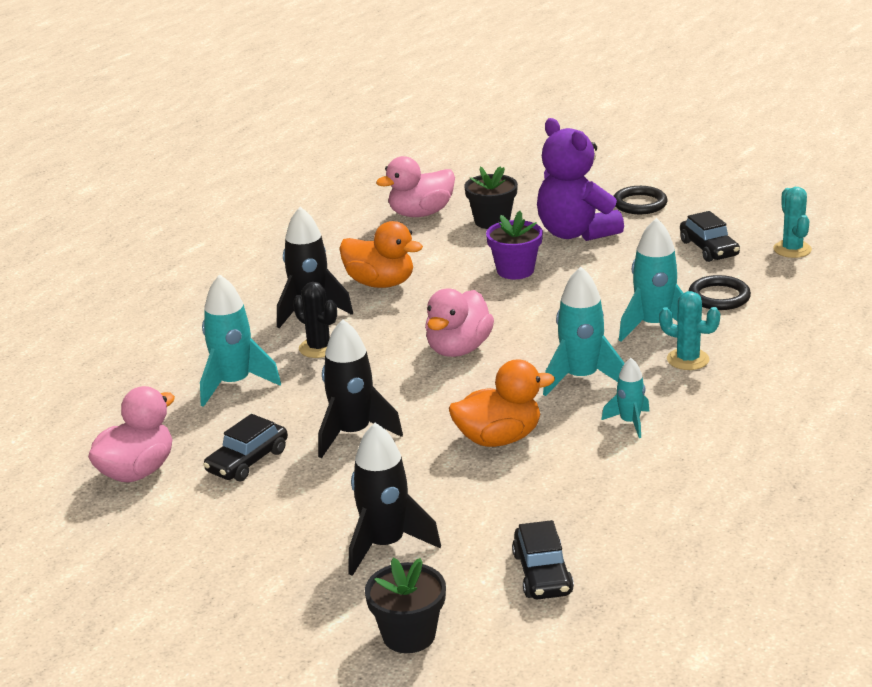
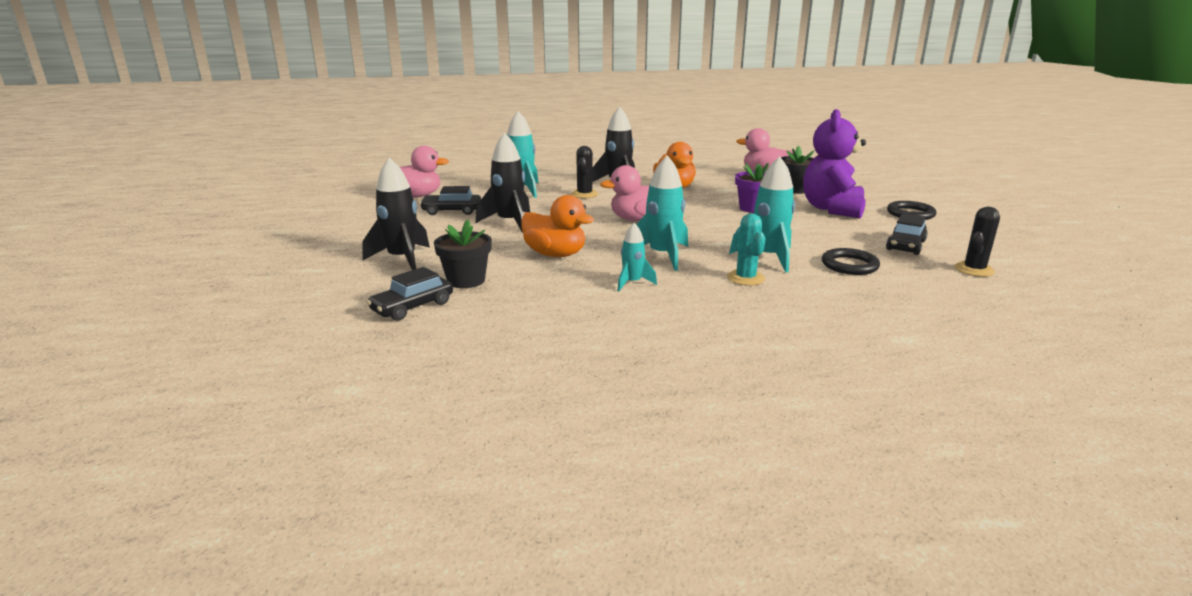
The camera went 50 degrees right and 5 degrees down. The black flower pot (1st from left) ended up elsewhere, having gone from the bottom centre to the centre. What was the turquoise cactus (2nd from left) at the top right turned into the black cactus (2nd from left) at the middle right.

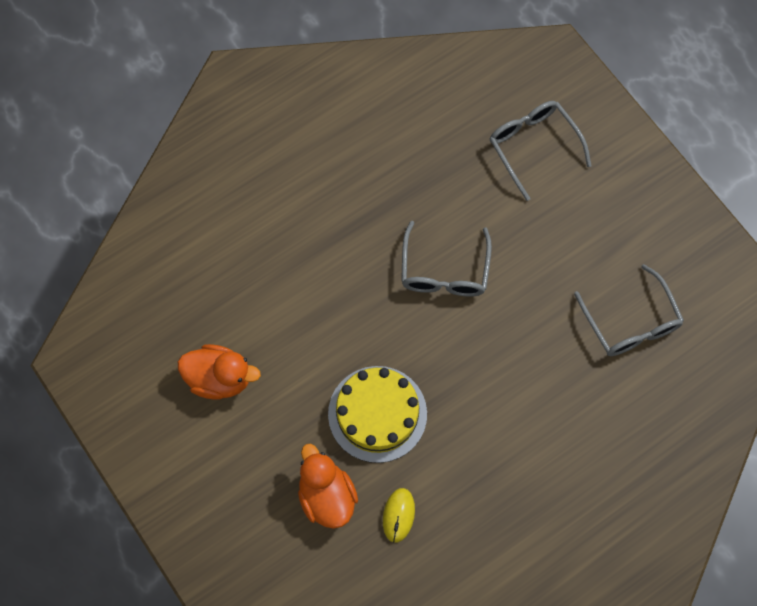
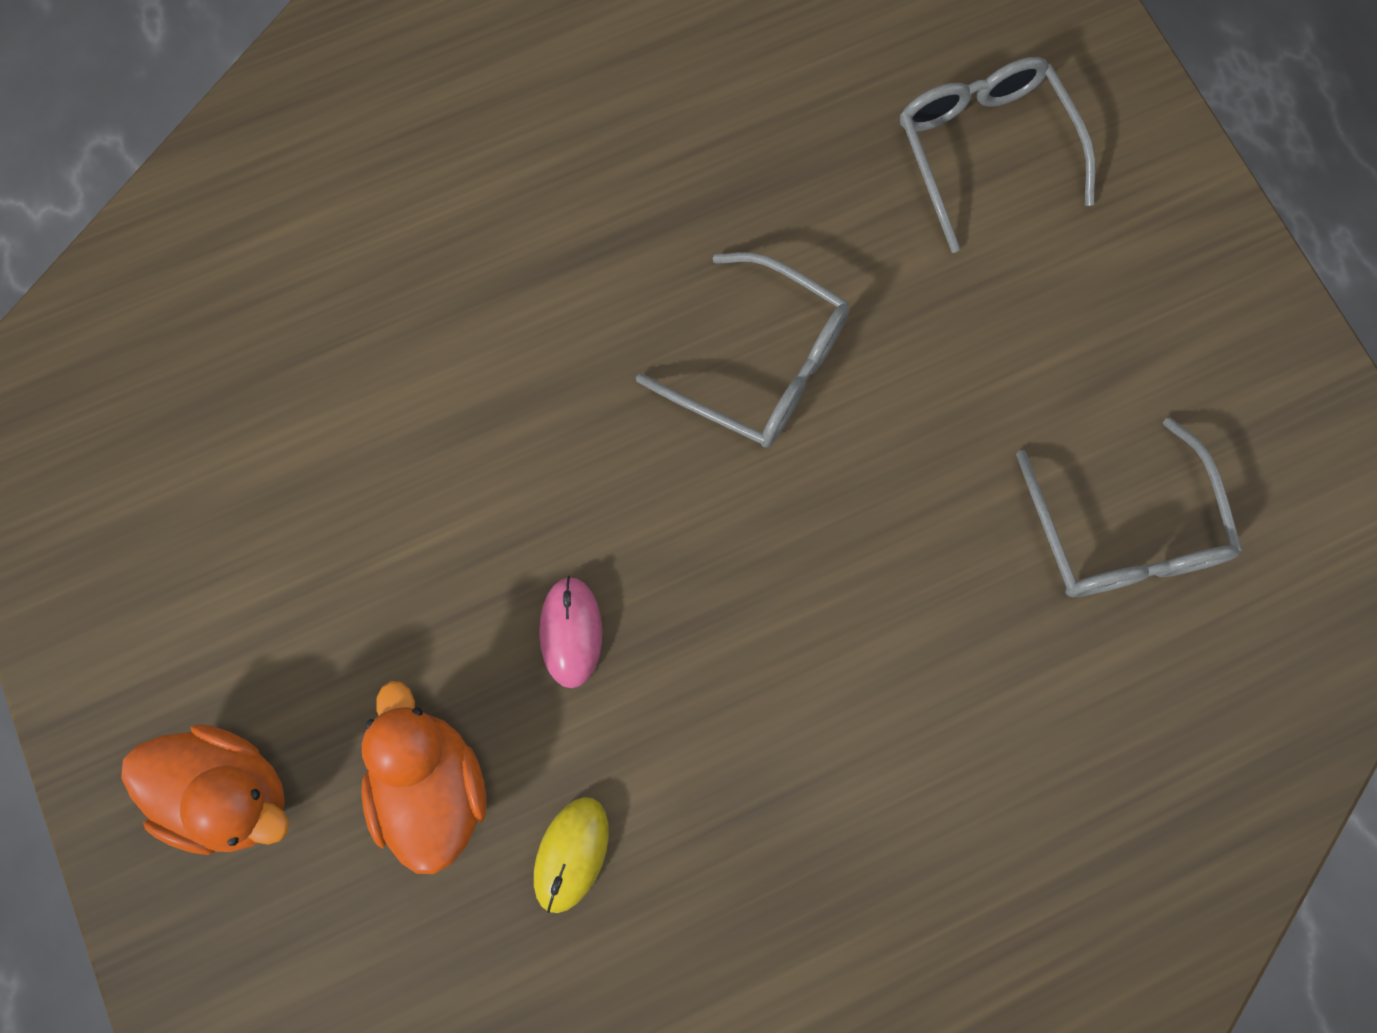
The camera went 10 degrees right and 5 degrees up. The orange duck (1st from left) ended up elsewhere, having gone from the middle left to the bottom left. Where the yellow cake stood at the bottom centre, the pink mouse came to stand at the centre. The grey glasses (1st from left) at the centre ended up facing another way, 75 degrees counterclockwise from before.

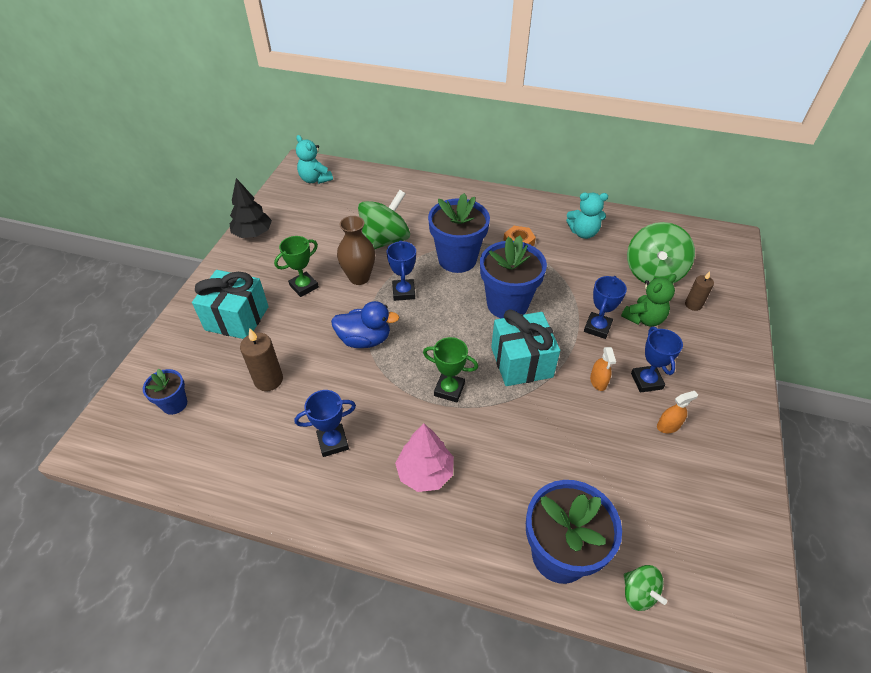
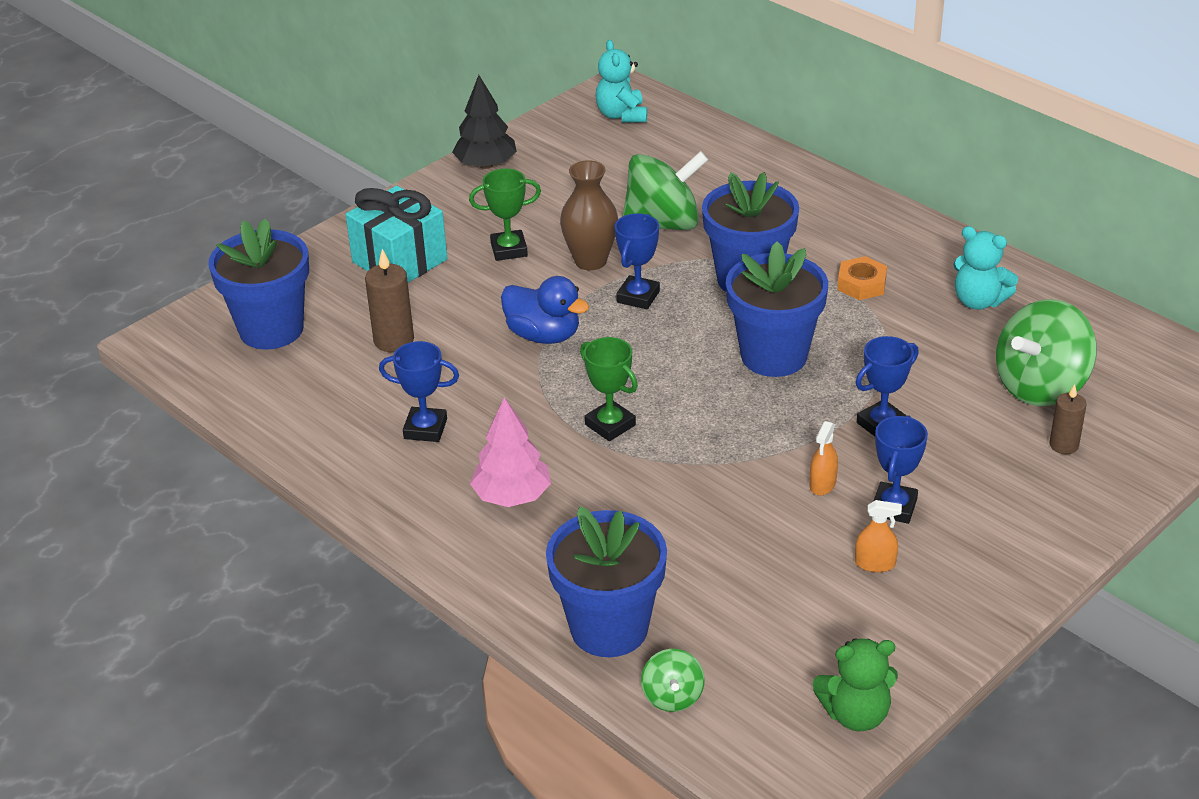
The camera went 30 degrees right and 10 degrees down. The second view lost the turquoise gift (2nd from left) at the centre. The green teddy bear ended up elsewhere, having gone from the middle right to the bottom right. The size of the blue flower pot (1st from left) at the middle left changed by a factor of 1.93.

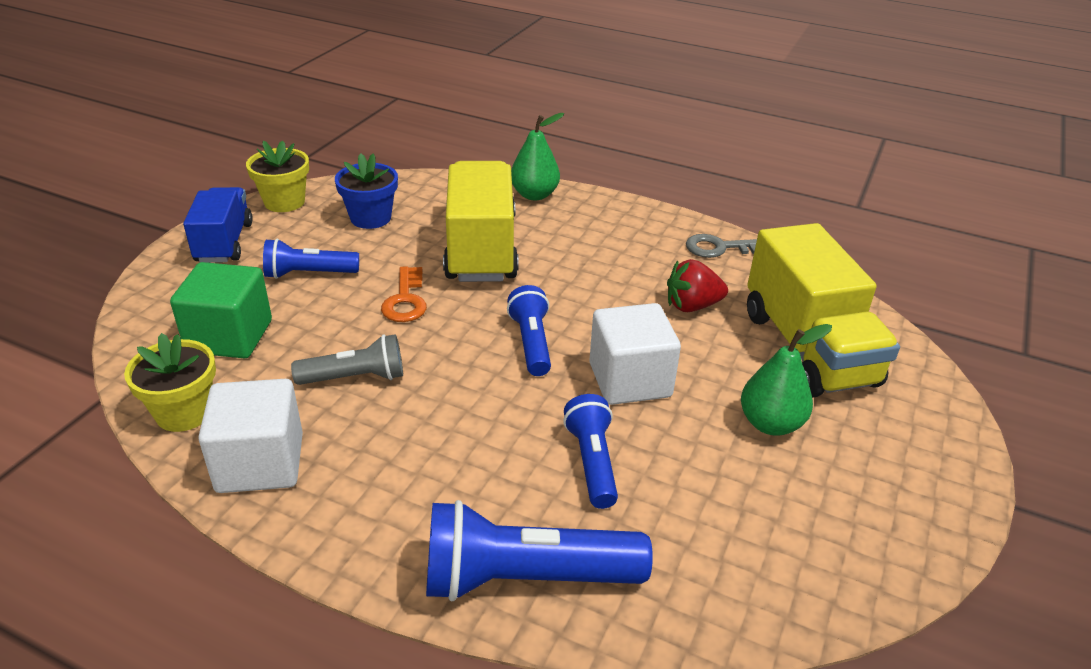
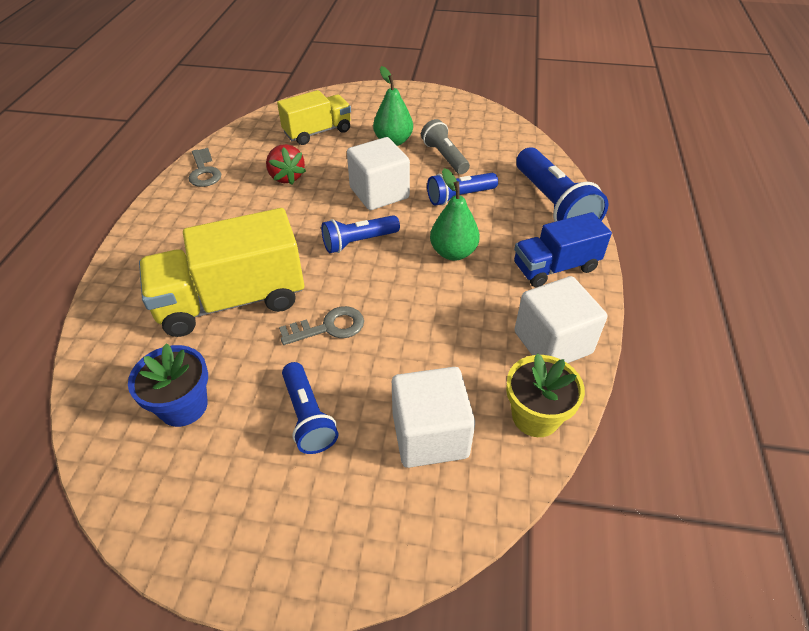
The camera went 105 degrees left and 10 degrees up. The second view lost the yellow flower pot (2nd from left) at the top left. The blue truck ended up elsewhere, having gone from the middle left to the middle right. The grey flashlight ended up elsewhere, having gone from the middle left to the top centre. The green pear (1st from left in the first image) ended up elsewhere, having gone from the top centre to the centre. What was the green cube at the middle left turned into the white cube (2nd from left) at the centre. What was the orange key at the centre turned into the grey key (2nd from left) at the centre. The size of the yellow truck (2nd from left) at the middle right changed by a factor of 0.62.

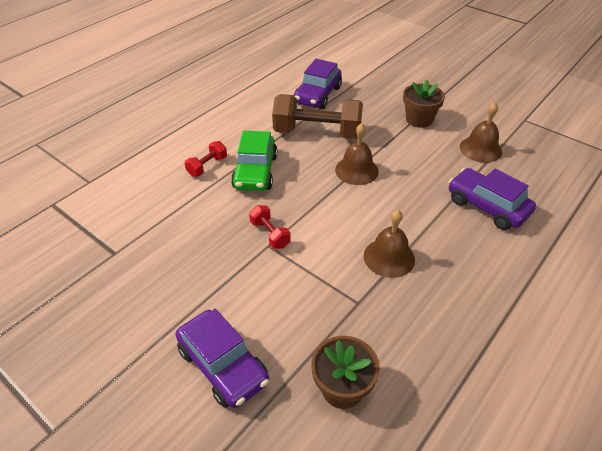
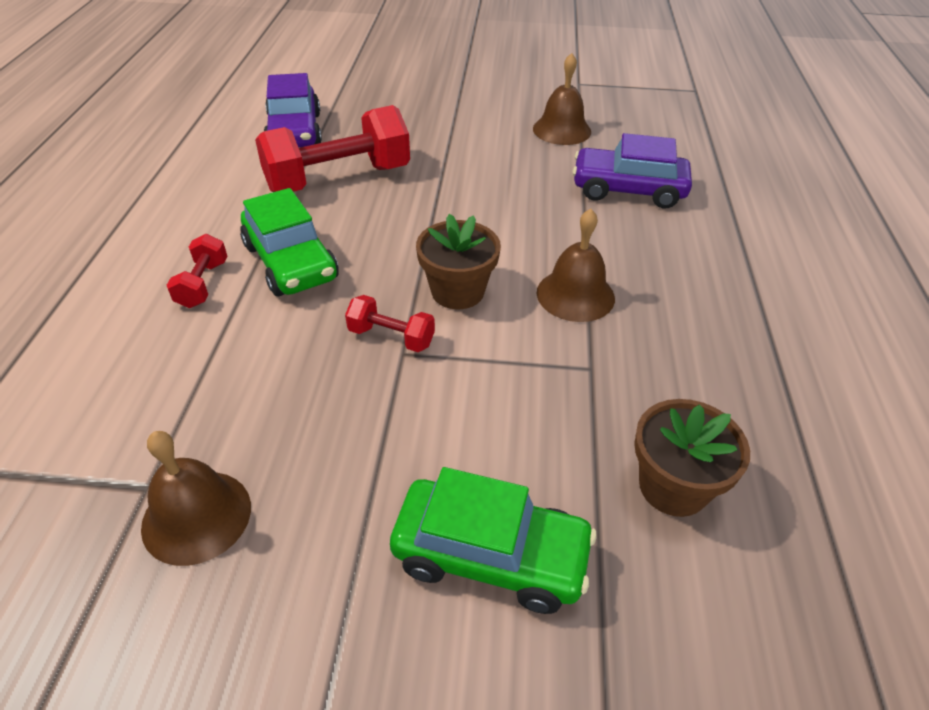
The camera went 35 degrees left and 0 degrees up. The brown bell (1st from left) ended up elsewhere, having gone from the centre to the bottom left. The brown flower pot (2nd from left in the first image) ended up elsewhere, having gone from the top right to the centre. What was the purple car (1st from left) at the bottom centre turned into the green car (2nd from left) at the bottom centre. What was the brown dumbbell at the top centre turned into the red dumbbell (2nd from left) at the top centre.

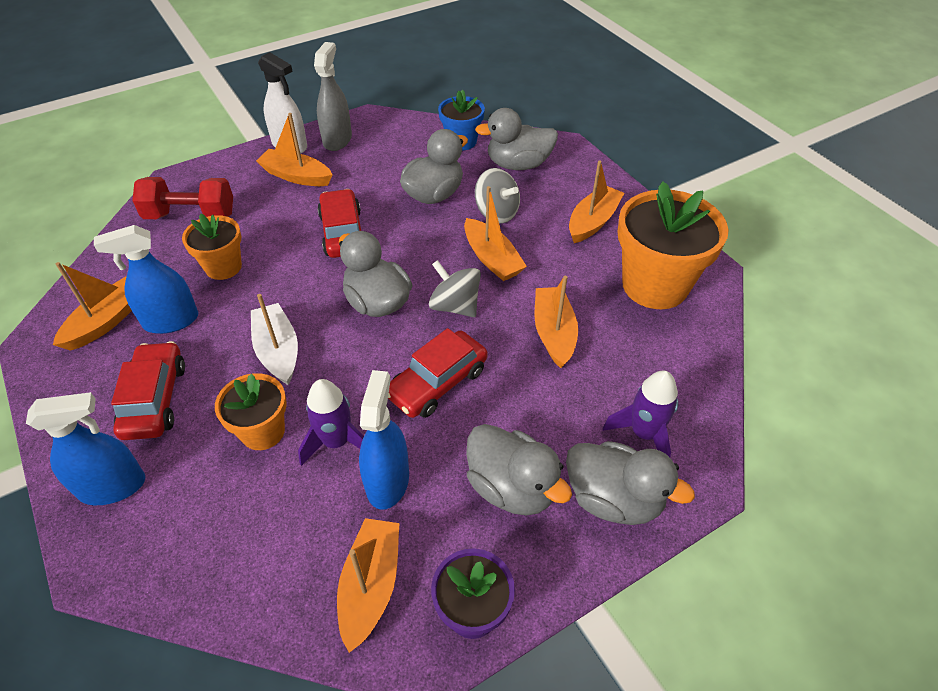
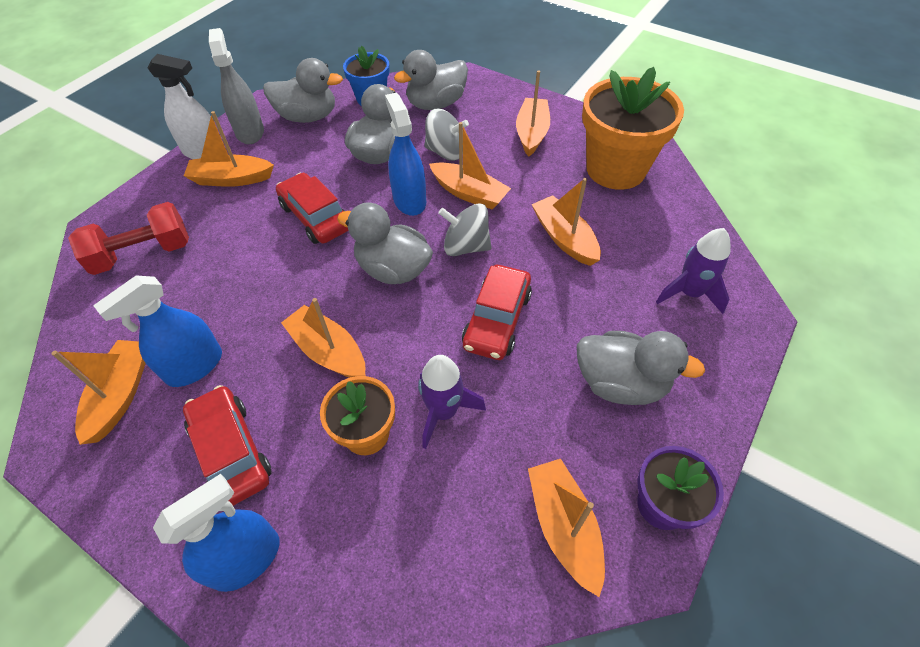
The camera went 25 degrees left and 5 degrees up. The second view lost the orange flower pot (1st from left) at the middle left. The blue spray bottle (3rd from left) ended up elsewhere, having gone from the centre to the top centre. The grey duck (5th from left in the first image) ended up elsewhere, having gone from the bottom right to the top left. What was the white boat at the middle left turned into the orange boat (3rd from left) at the centre.

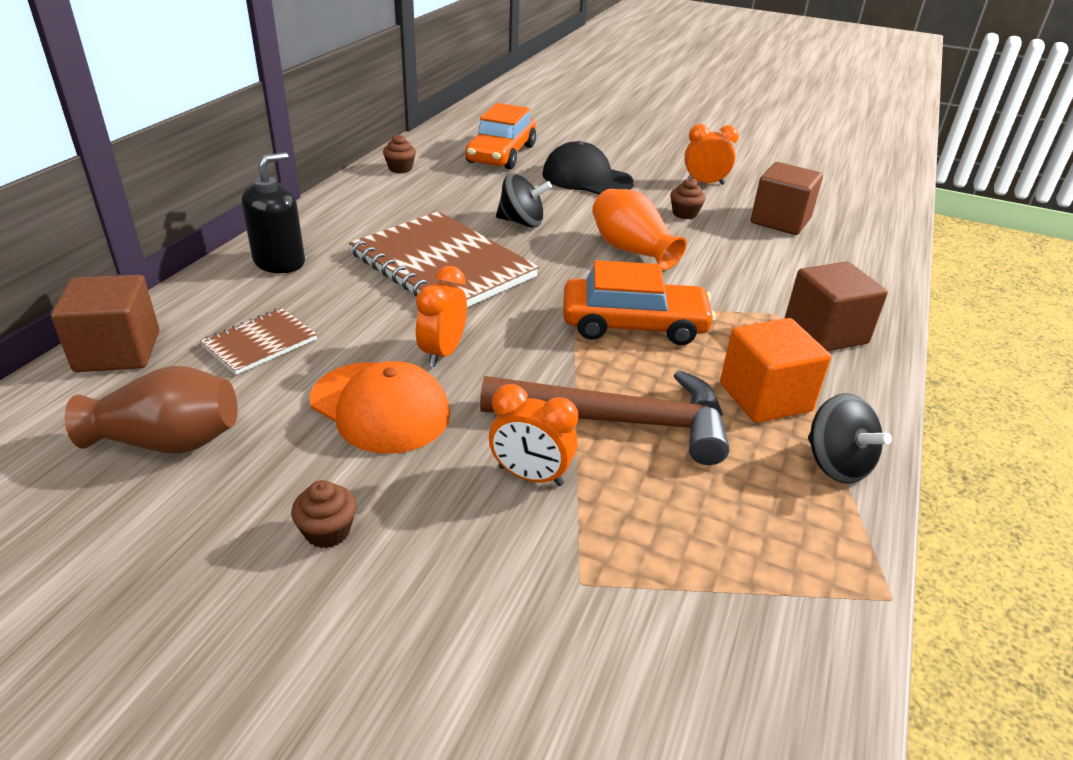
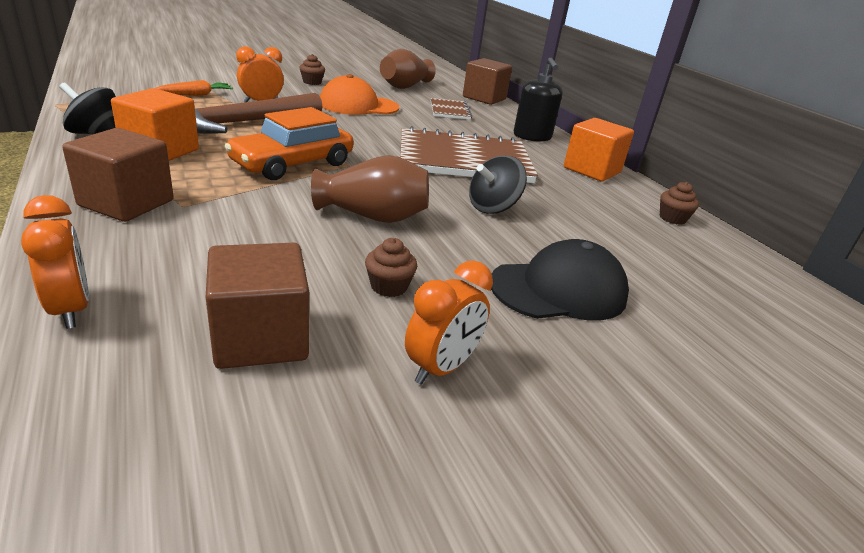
The camera went 130 degrees right and 5 degrees down. The second view lost the orange car (1st from left) at the top centre. The second view gained the orange carrot at the top left. The second view gained the orange cube (2nd from left) at the top right. The orange clock (1st from left) ended up elsewhere, having gone from the centre to the middle left. What was the orange vase at the top centre turned into the brown vase (1st from left) at the centre.

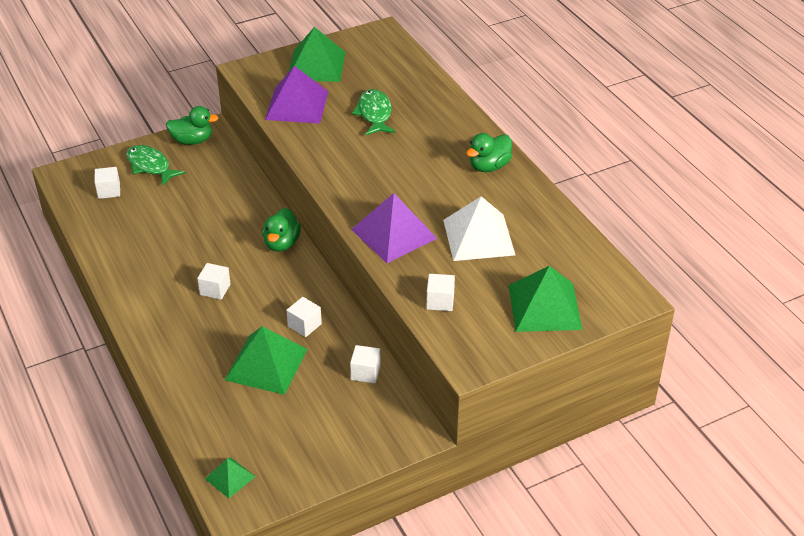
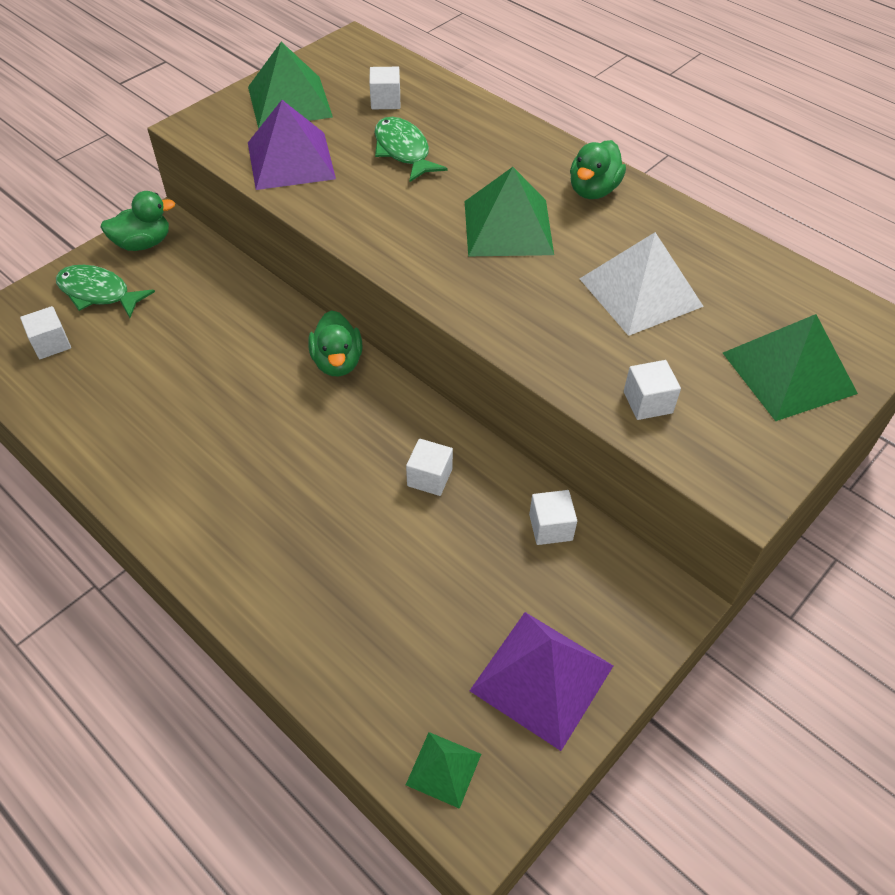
The camera went 20 degrees left and 10 degrees up. The white cube (2nd from left) ended up elsewhere, having gone from the middle left to the top centre. The green pyramid (2nd from left in the first image) ended up elsewhere, having gone from the bottom left to the top centre. The purple pyramid (2nd from left) ended up elsewhere, having gone from the centre to the bottom centre.

